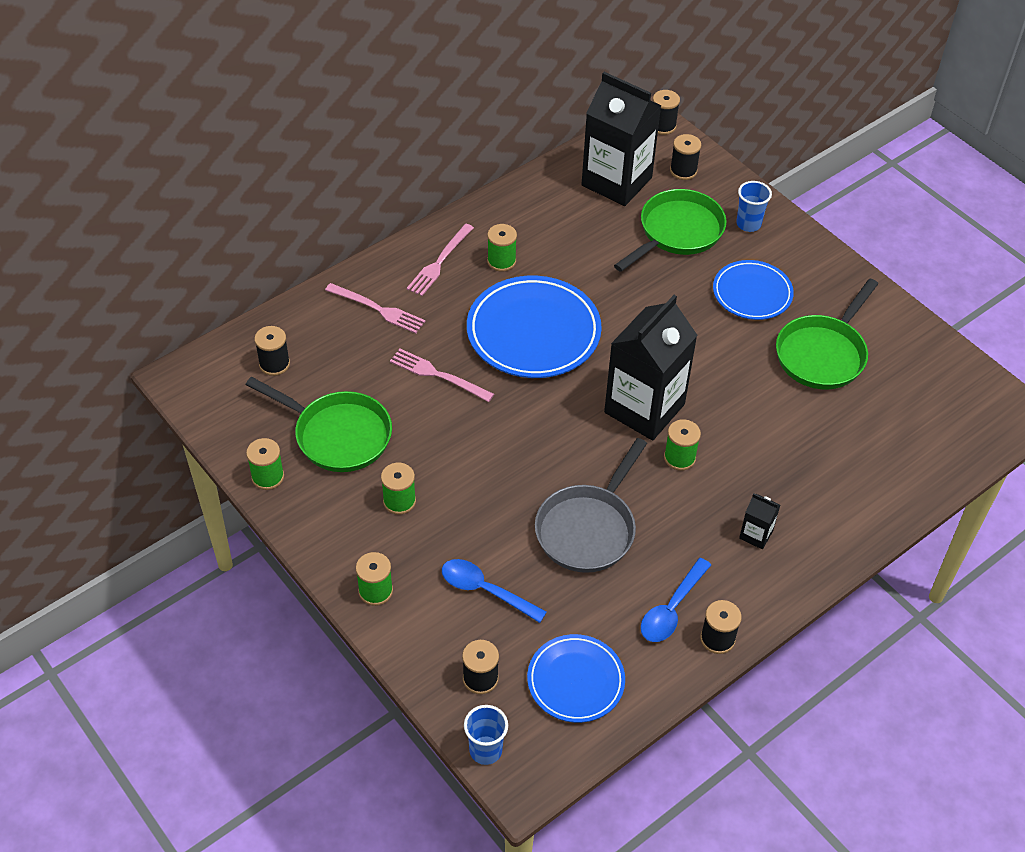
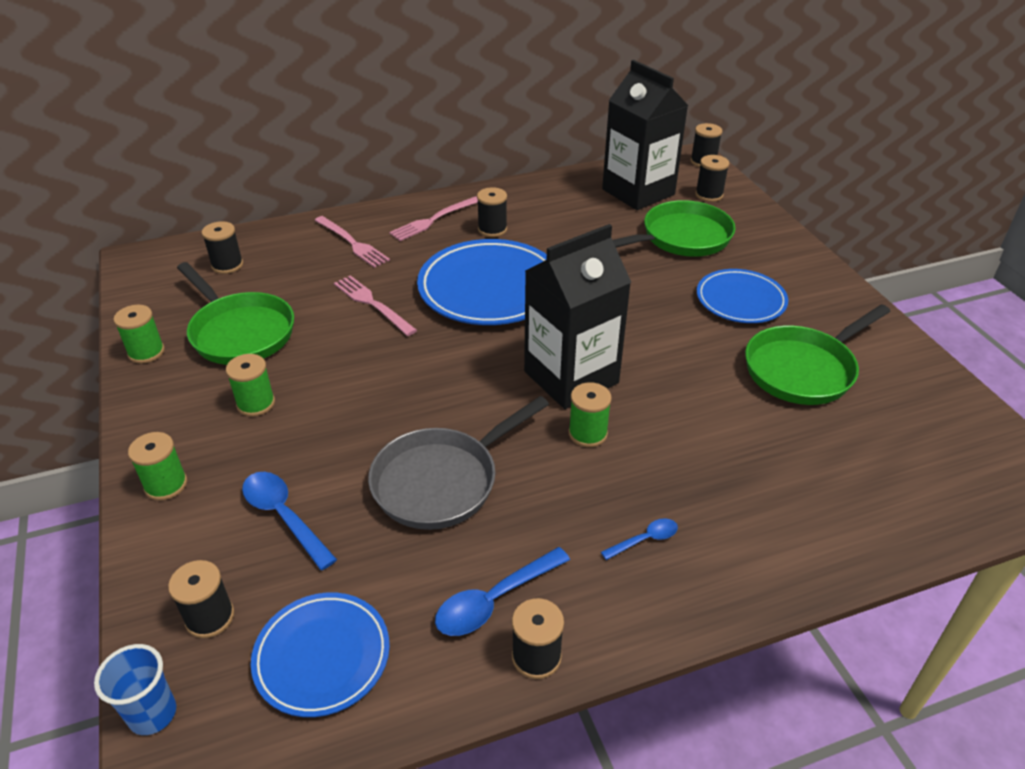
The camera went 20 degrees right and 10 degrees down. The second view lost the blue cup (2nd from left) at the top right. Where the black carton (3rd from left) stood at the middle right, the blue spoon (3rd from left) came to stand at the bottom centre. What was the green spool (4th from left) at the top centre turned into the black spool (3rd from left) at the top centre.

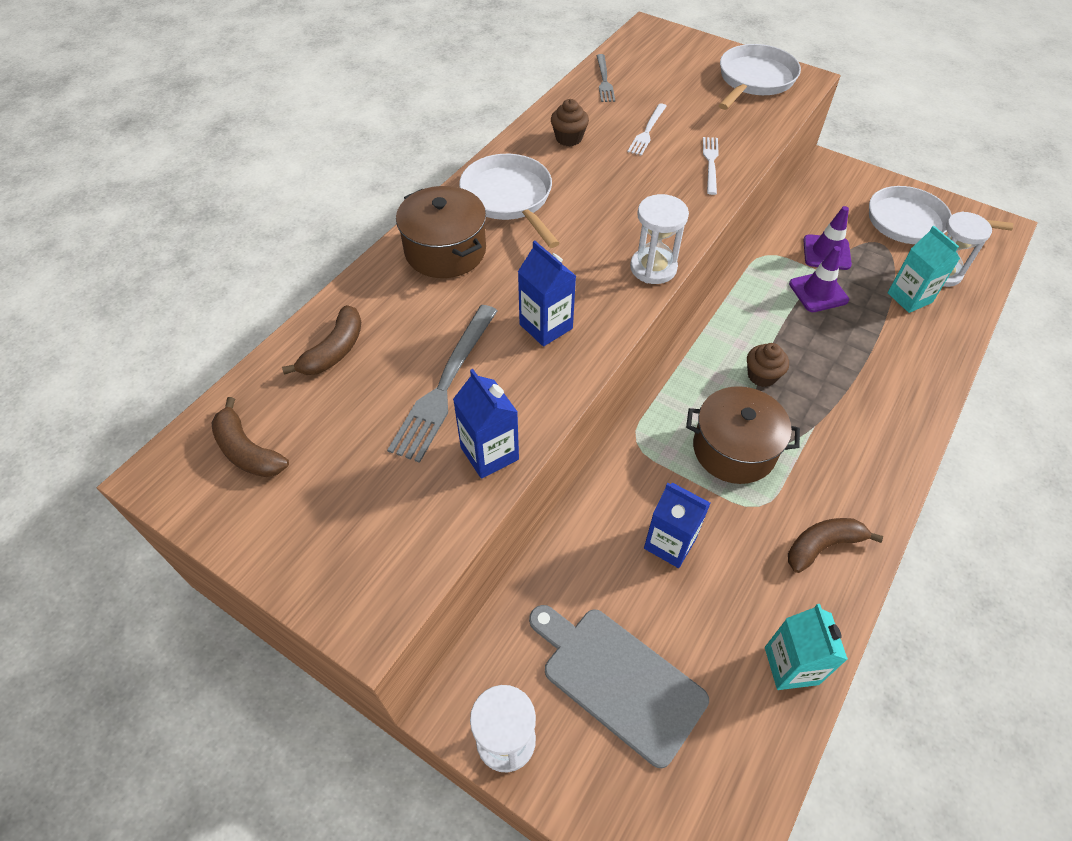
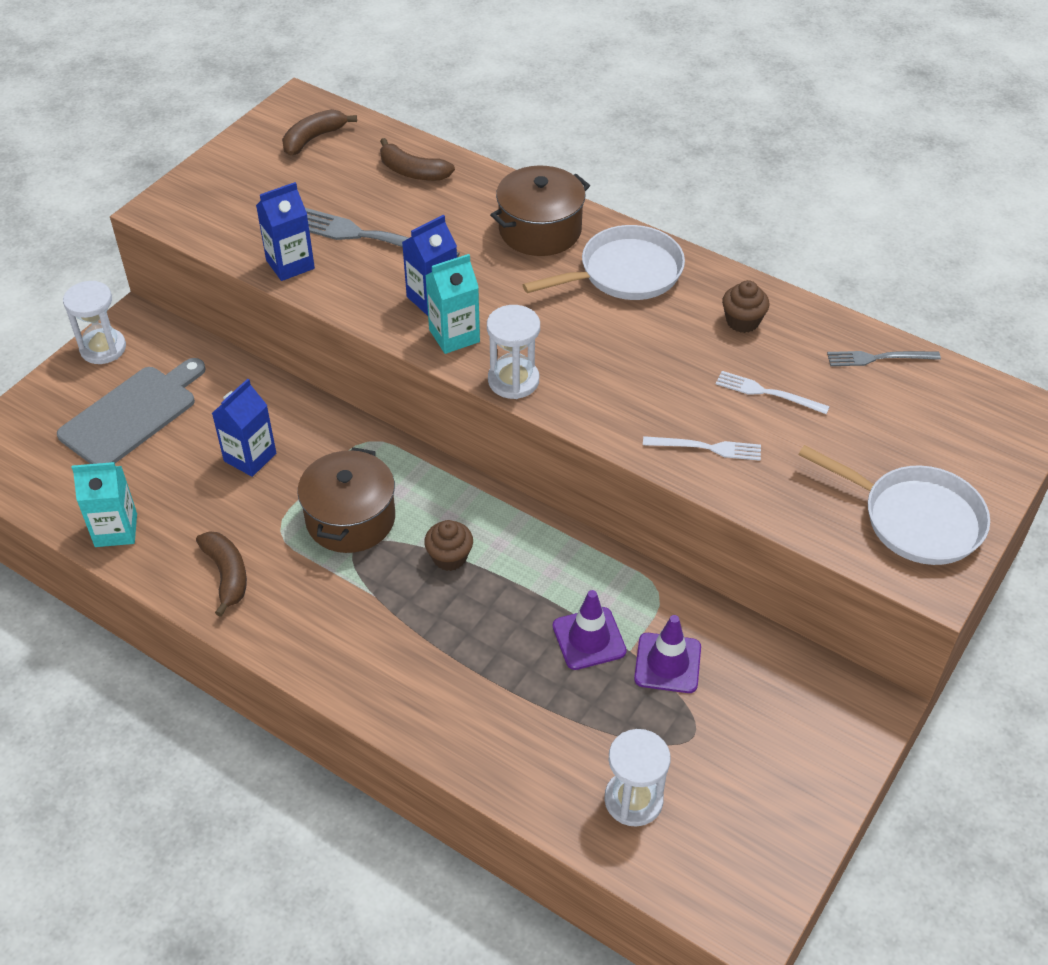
The camera went 90 degrees right and 5 degrees down. The second view lost the white pan (3rd from left) at the top right. The turquoise carton (2nd from left) ended up elsewhere, having gone from the top right to the top centre.

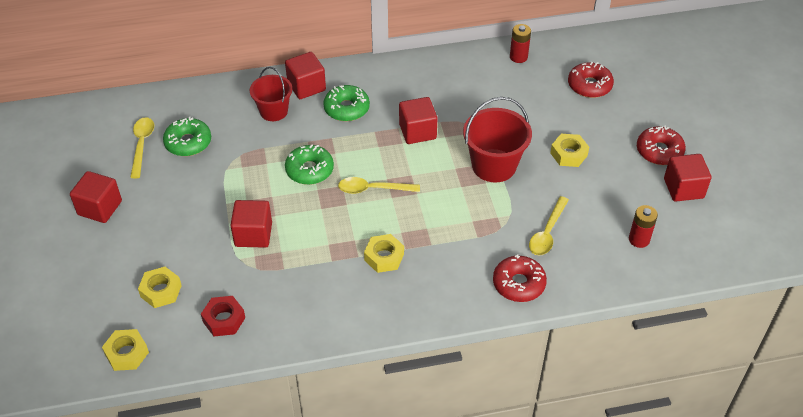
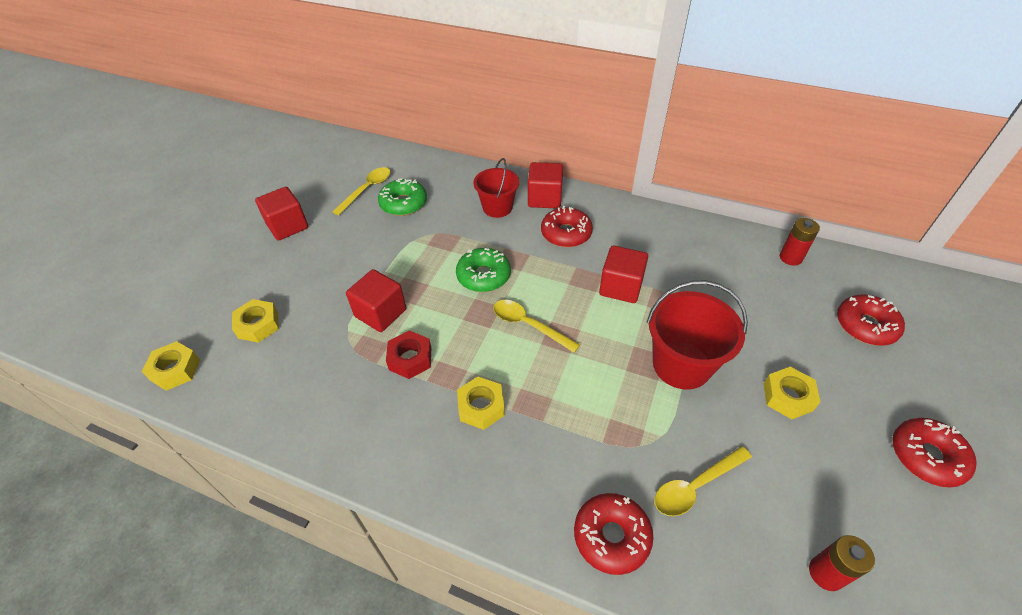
The camera went 35 degrees right and 0 degrees up. The second view lost the red cube (5th from left) at the middle right. The red nut ended up elsewhere, having gone from the bottom left to the centre. What was the green donut (3rd from left) at the top centre turned into the red donut (1st from left) at the centre.

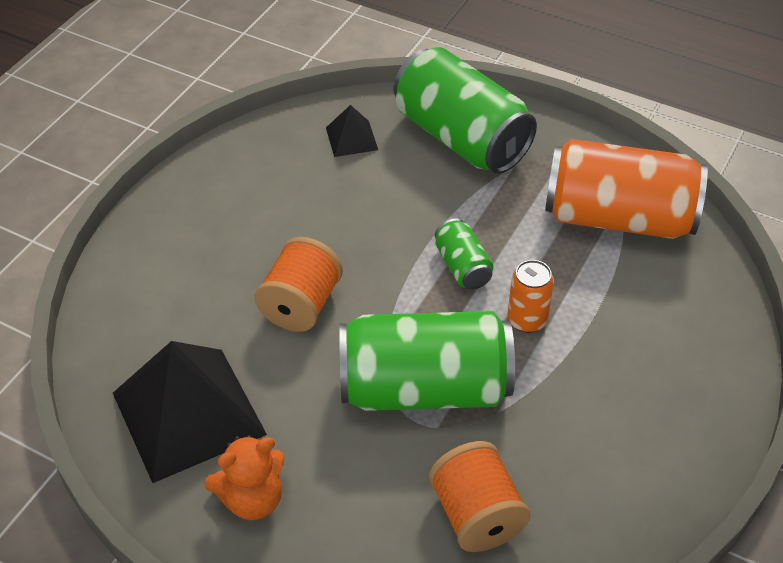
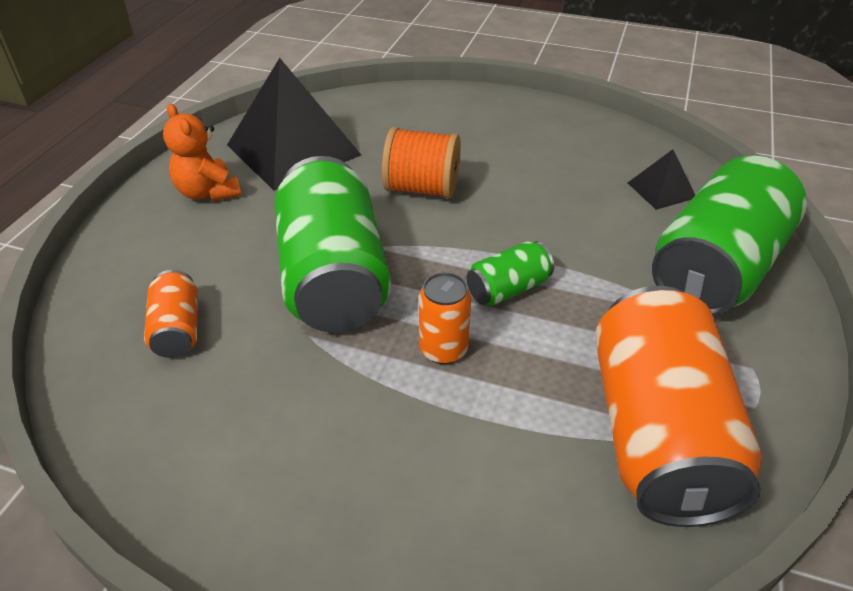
The camera went 80 degrees right and 5 degrees down. Where the orange spool (2nd from left) stood at the bottom centre, the orange can (1st from left) came to stand at the middle left.

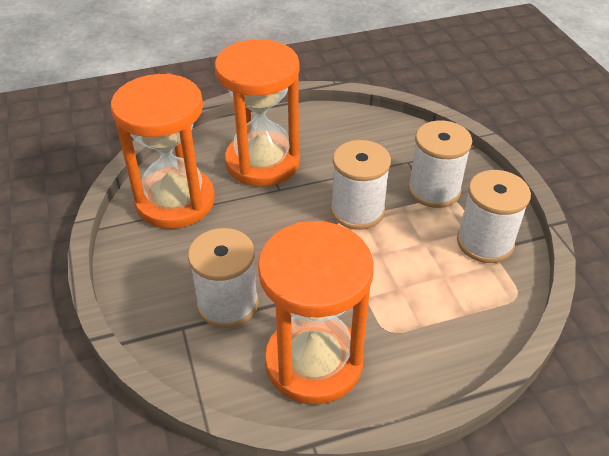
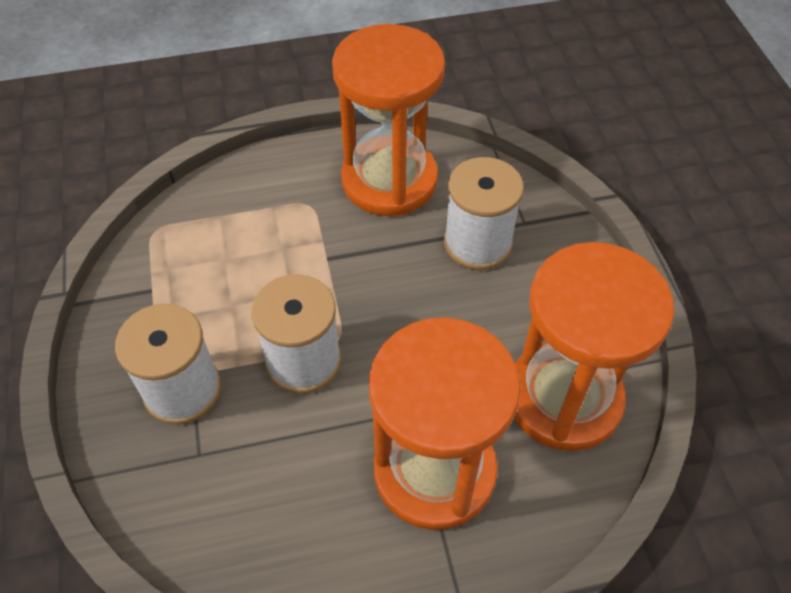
The camera went 175 degrees left and 10 degrees up. The second view lost the white spool (4th from left) at the middle right.

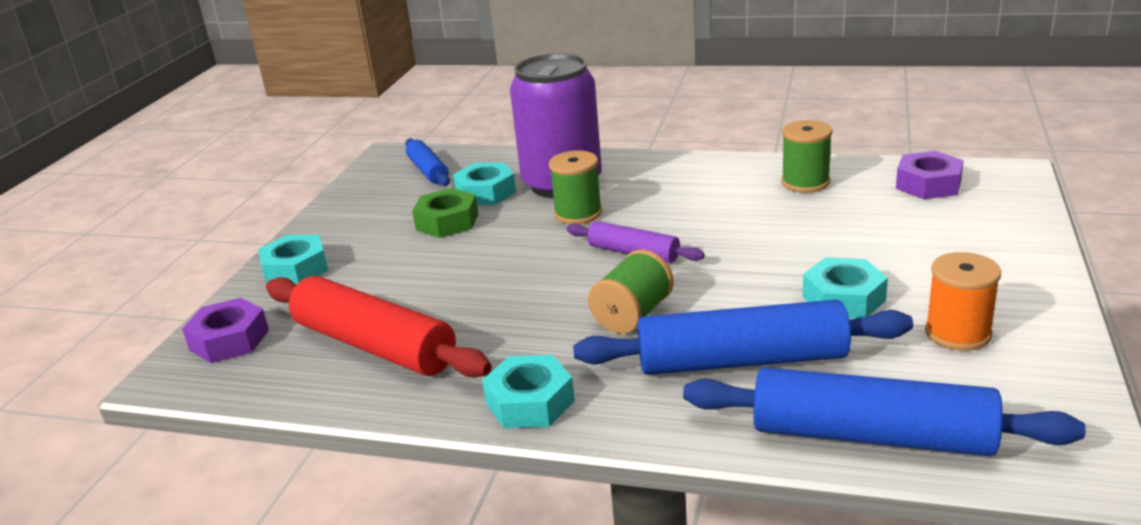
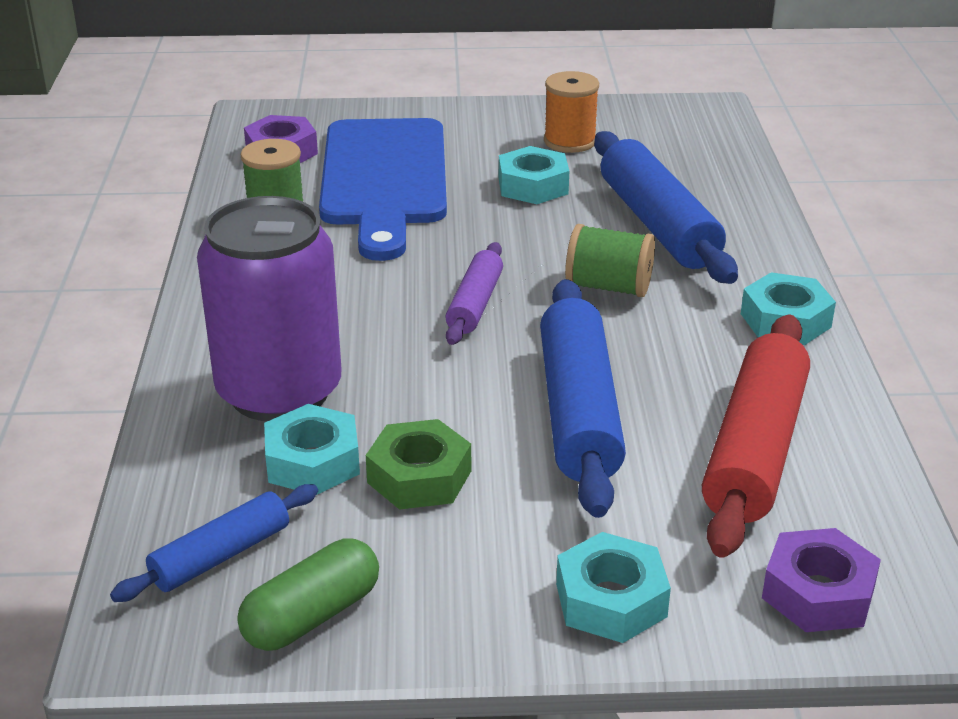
The camera went 110 degrees left and 5 degrees up. The second view lost the green spool (1st from left) at the centre. The second view gained the green capsule at the bottom left. The second view gained the blue cutting board at the top centre. The blue rolling pin (3rd from left in the first image) ended up elsewhere, having gone from the bottom right to the centre.

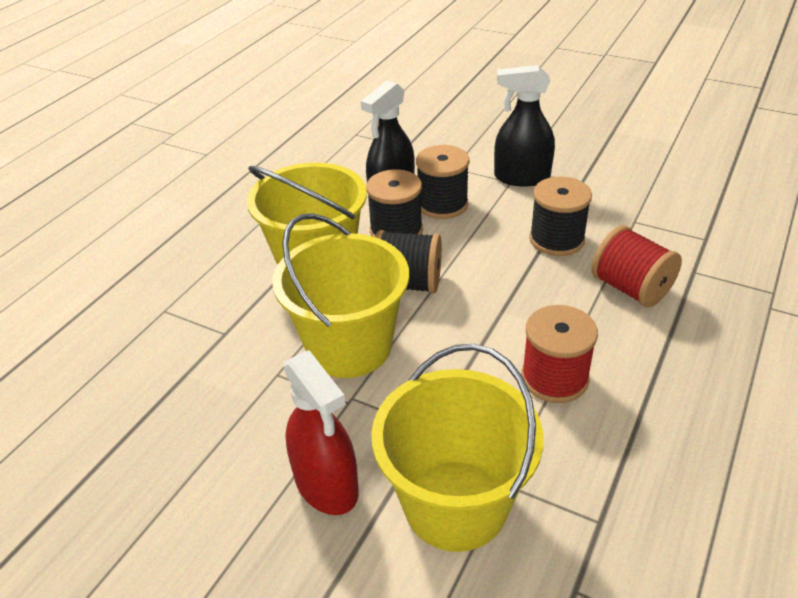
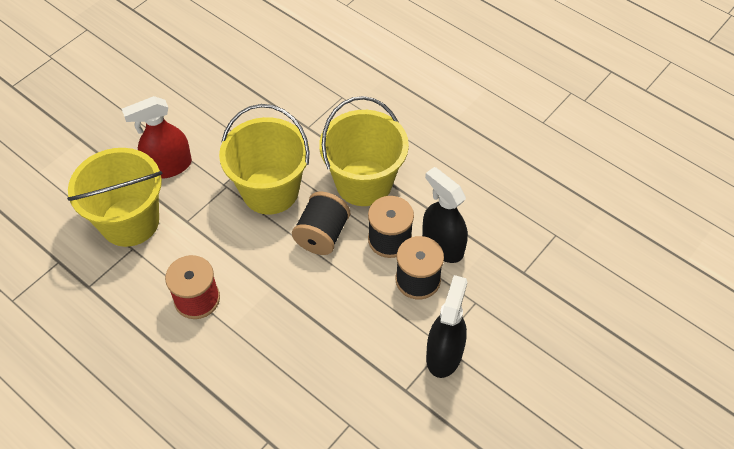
The camera went 100 degrees right and 15 degrees up. The second view lost the black spool (4th from left) at the middle right. The second view lost the red spool (2nd from left) at the middle right.

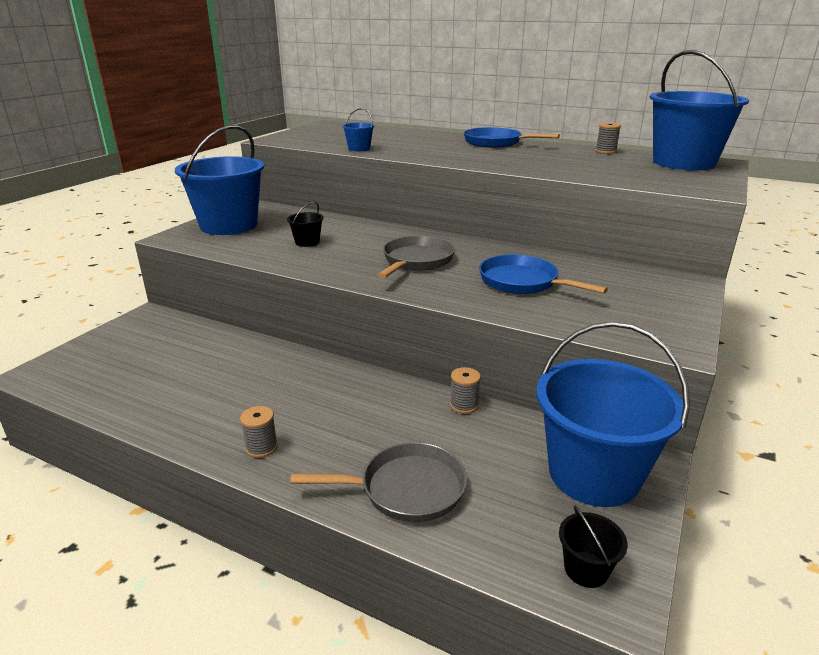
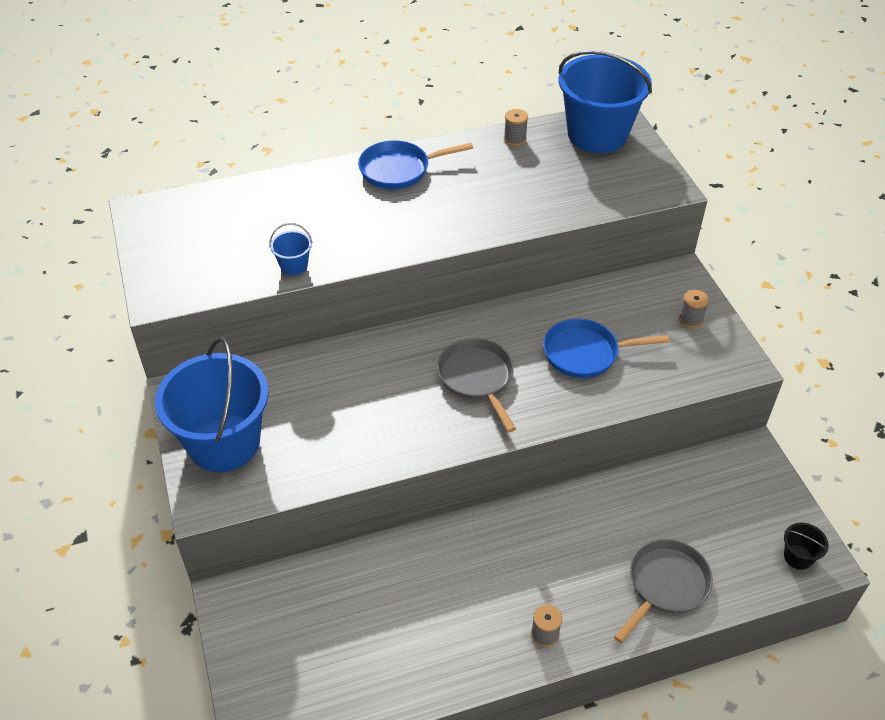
The camera went 45 degrees left and 20 degrees up. The second view lost the black bucket (1st from left) at the centre. The second view lost the blue bucket (3rd from left) at the middle right. The grey spool (2nd from left in the first image) ended up elsewhere, having gone from the centre to the middle right.

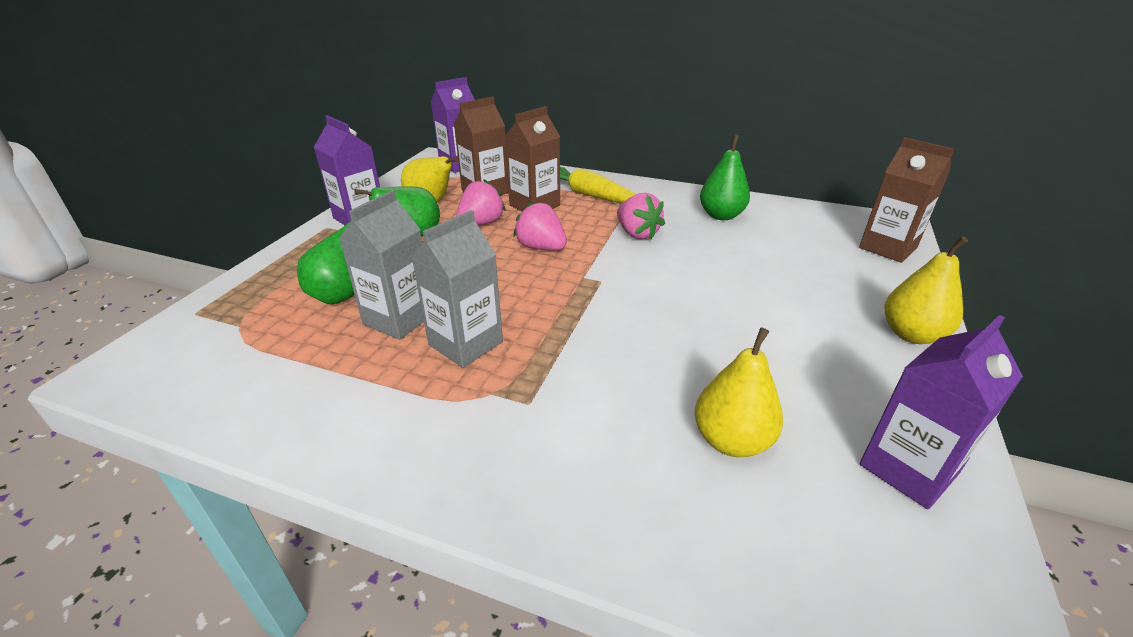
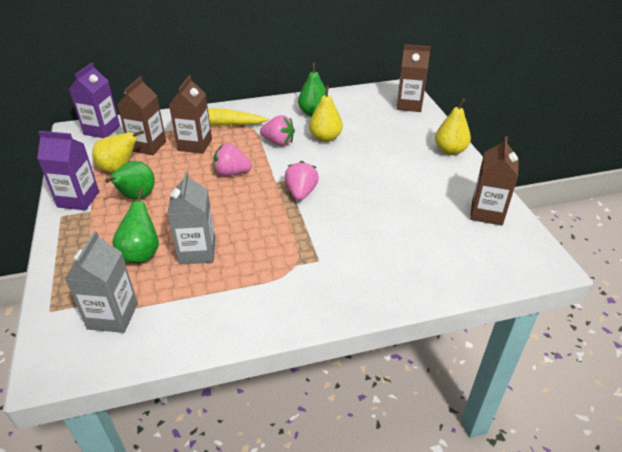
The camera went 35 degrees left and 5 degrees up. The grey carton (2nd from left in the first image) ended up elsewhere, having gone from the centre to the middle left. The pink strawberry (1st from left in the first image) ended up elsewhere, having gone from the top centre to the centre. The yellow pear (2nd from left) ended up elsewhere, having gone from the centre to the top centre. What was the purple carton (3rd from left) at the middle right turned into the brown carton (4th from left) at the middle right.

